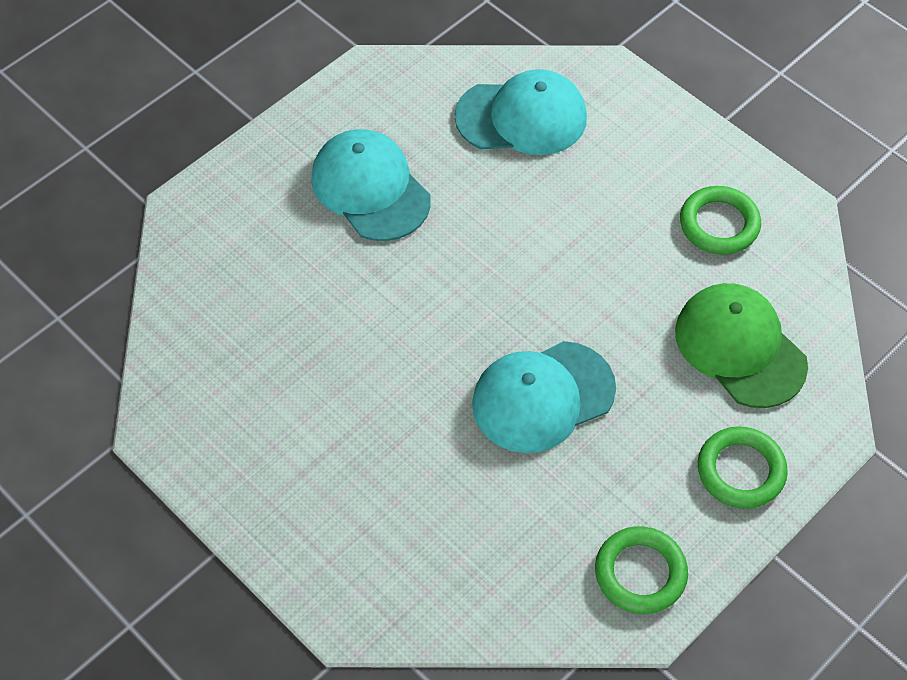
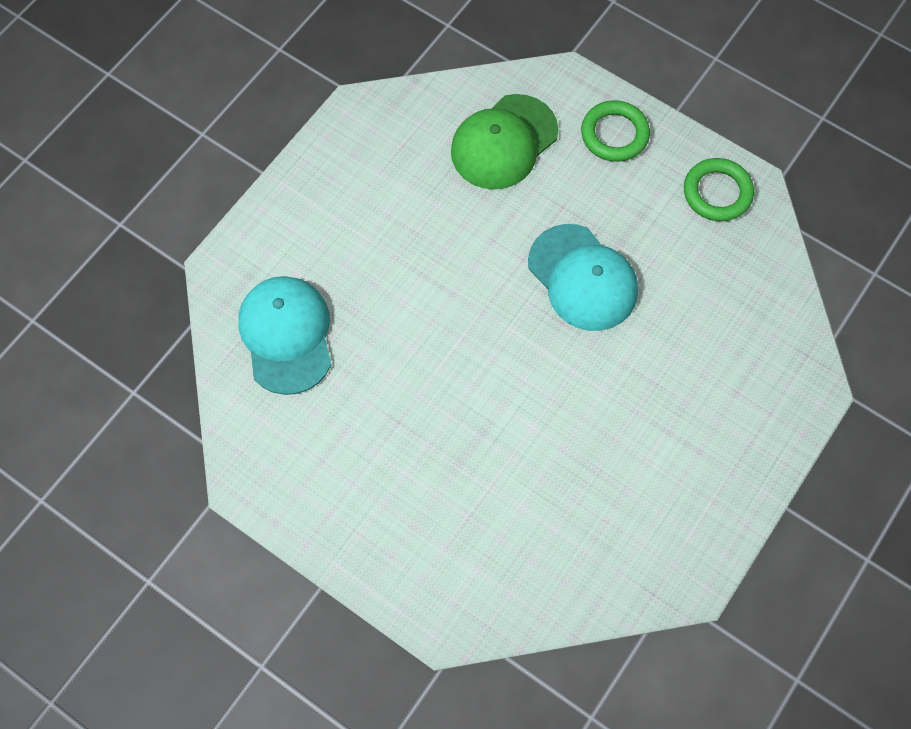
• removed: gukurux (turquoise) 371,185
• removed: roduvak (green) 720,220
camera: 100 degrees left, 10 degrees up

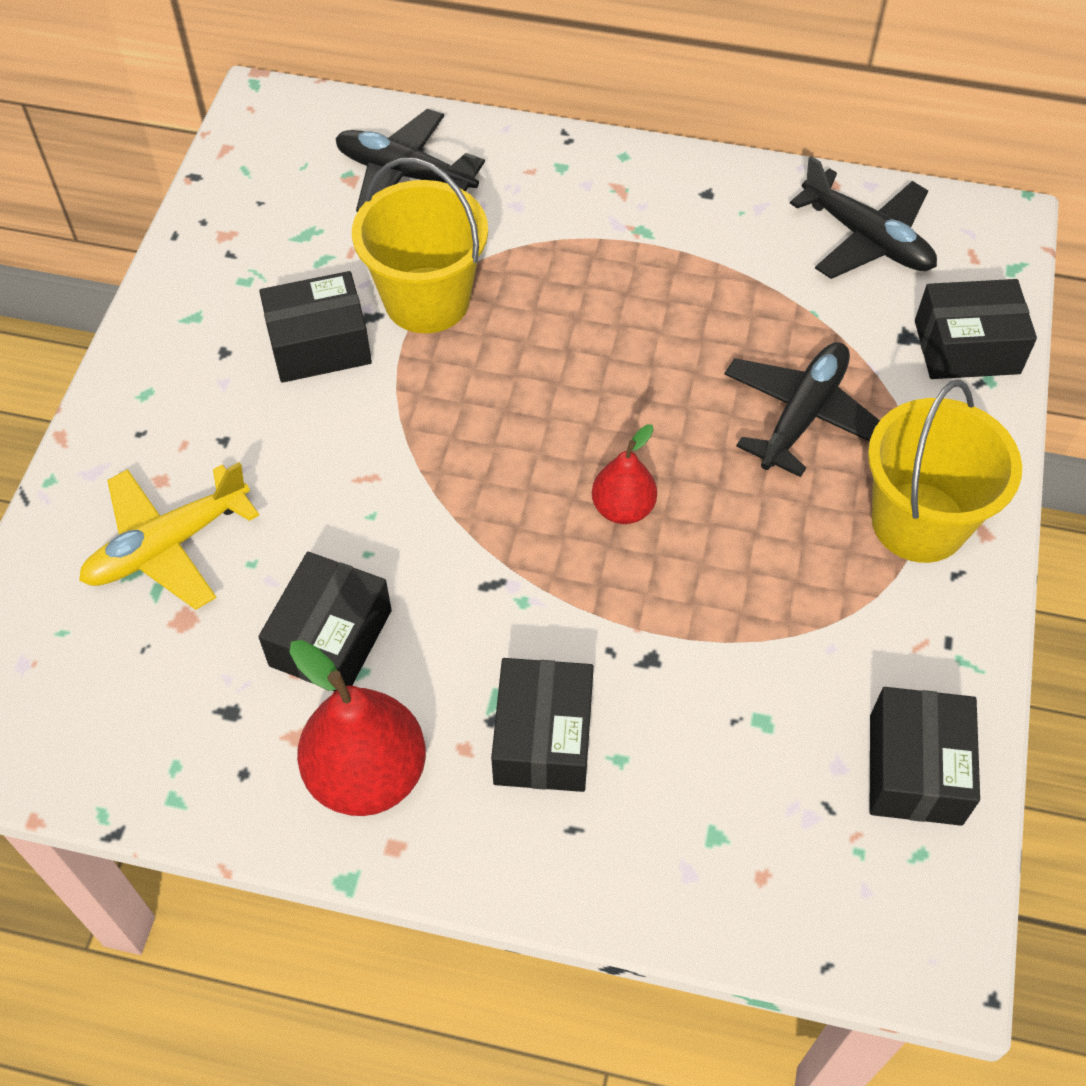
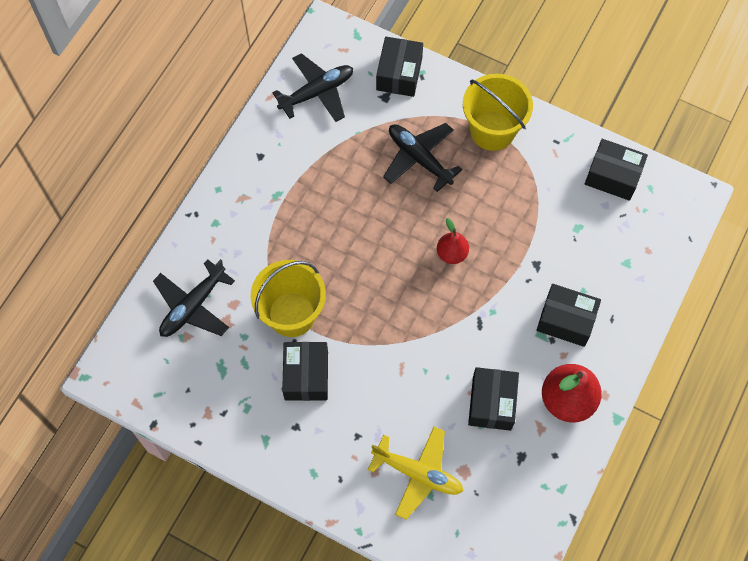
• turned: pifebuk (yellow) 169,536 = 415,473 45 degrees counterclockwise
• turned: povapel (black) 325,621 = 493,399 60 degrees clockwise
camera: 75 degrees left, 10 degrees up

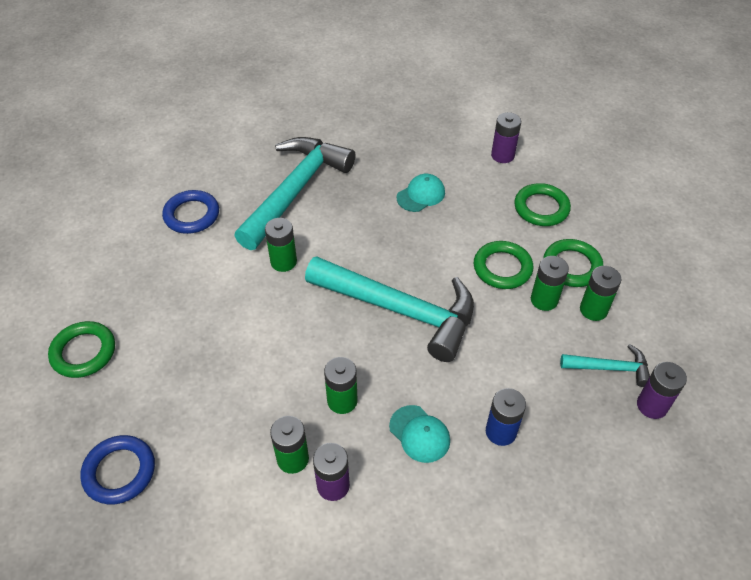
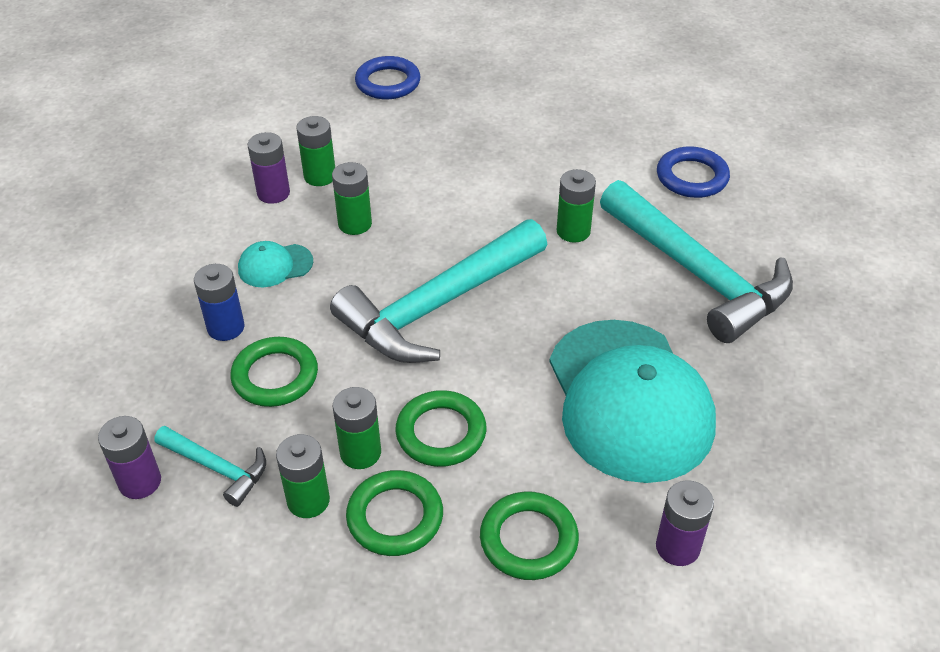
• resized: gukurux (turquoise) 421,193 = 632,401 x2.42
• moved: roduvak (green) 81,349 to 274,372
• turned: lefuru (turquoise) 605,365 = 210,466 90 degrees counterclockwise
camera: 115 degrees right, 5 degrees down

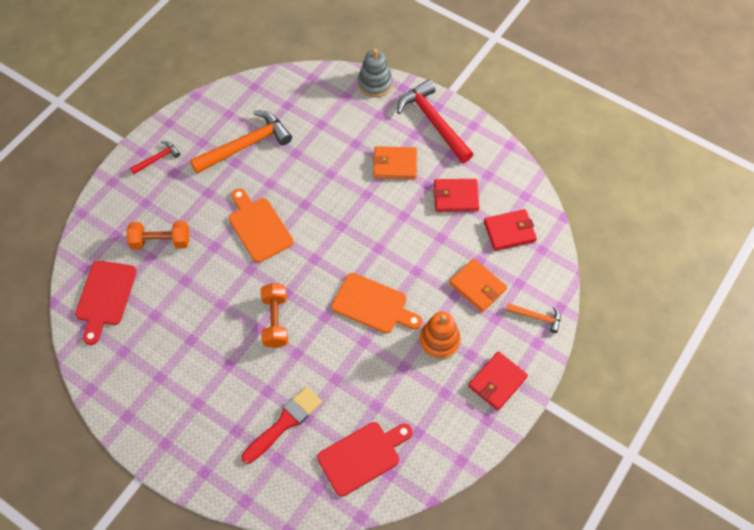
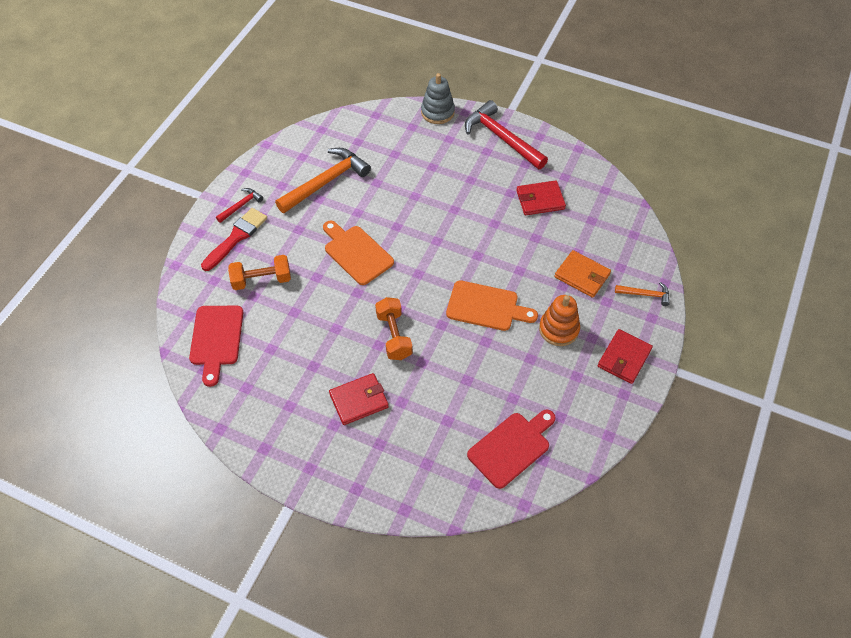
• removed: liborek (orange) 395,162
• moved: liborek (red) 510,230 to 359,399
• moved: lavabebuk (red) 282,425 to 234,239
camera: 10 degrees left, 5 degrees down

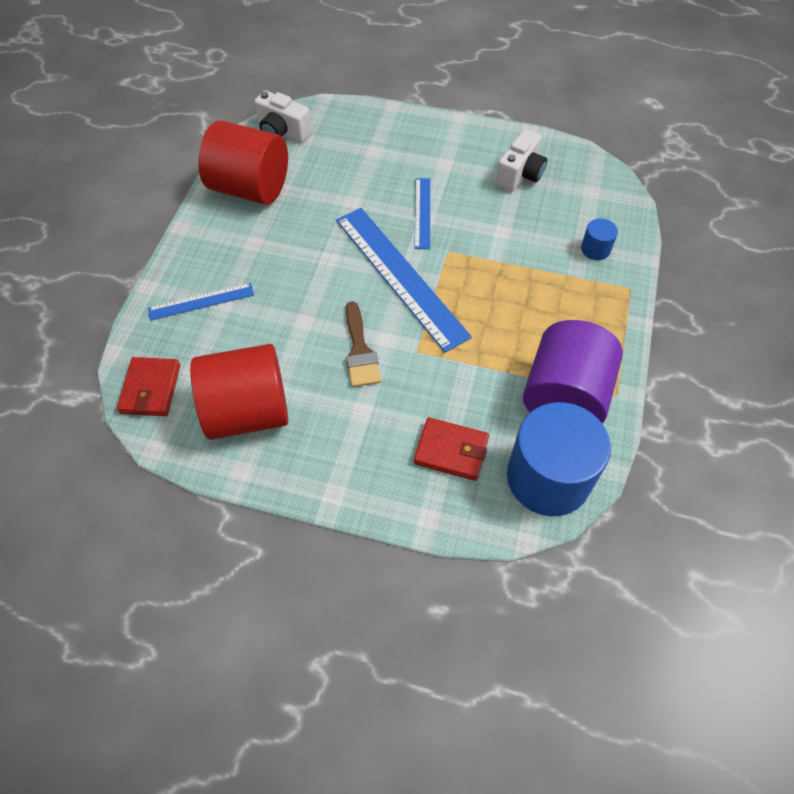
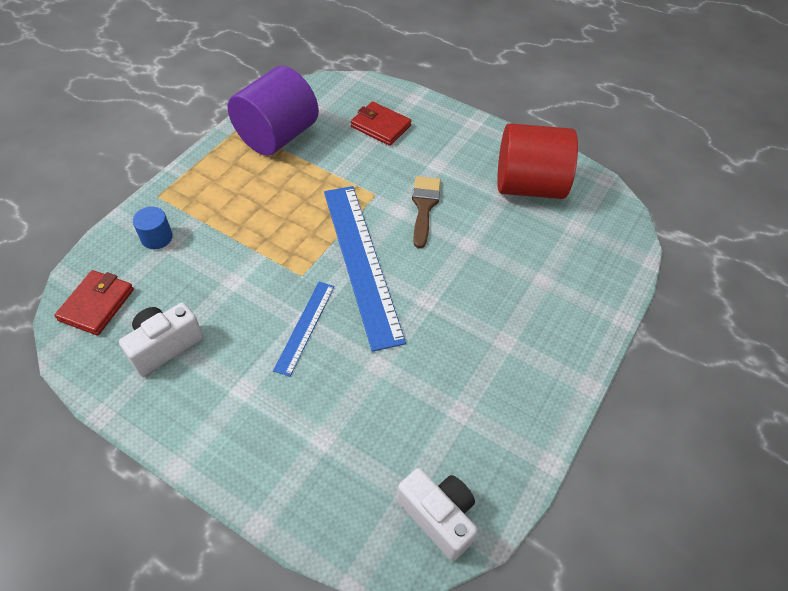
• removed: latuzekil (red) 243,163
• removed: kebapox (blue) 201,302
• moved: liborek (red) 148,386 to 94,303
• removed: latuzekil (blue) 559,459
camera: 165 degrees left, 5 degrees down

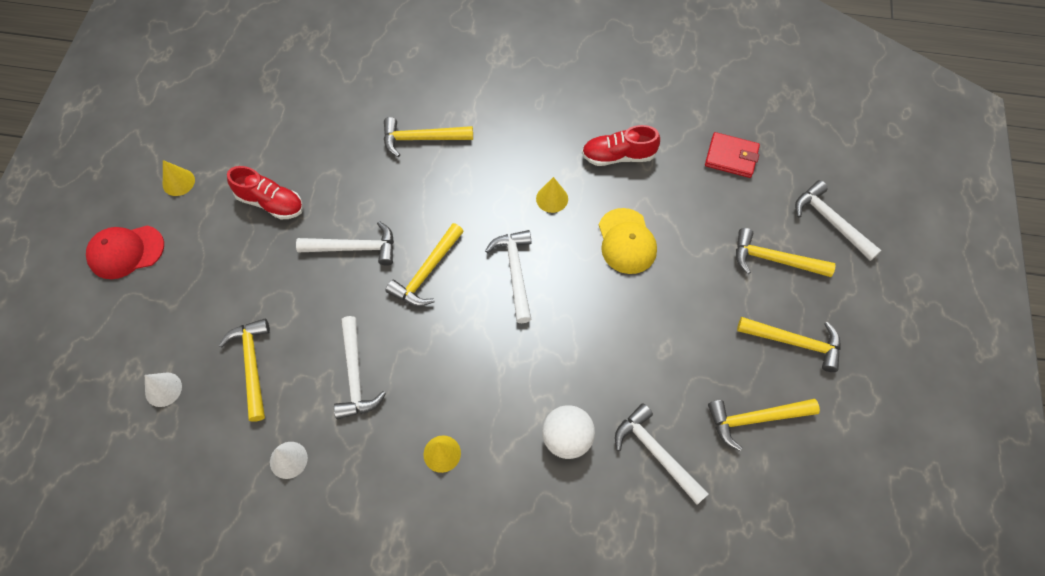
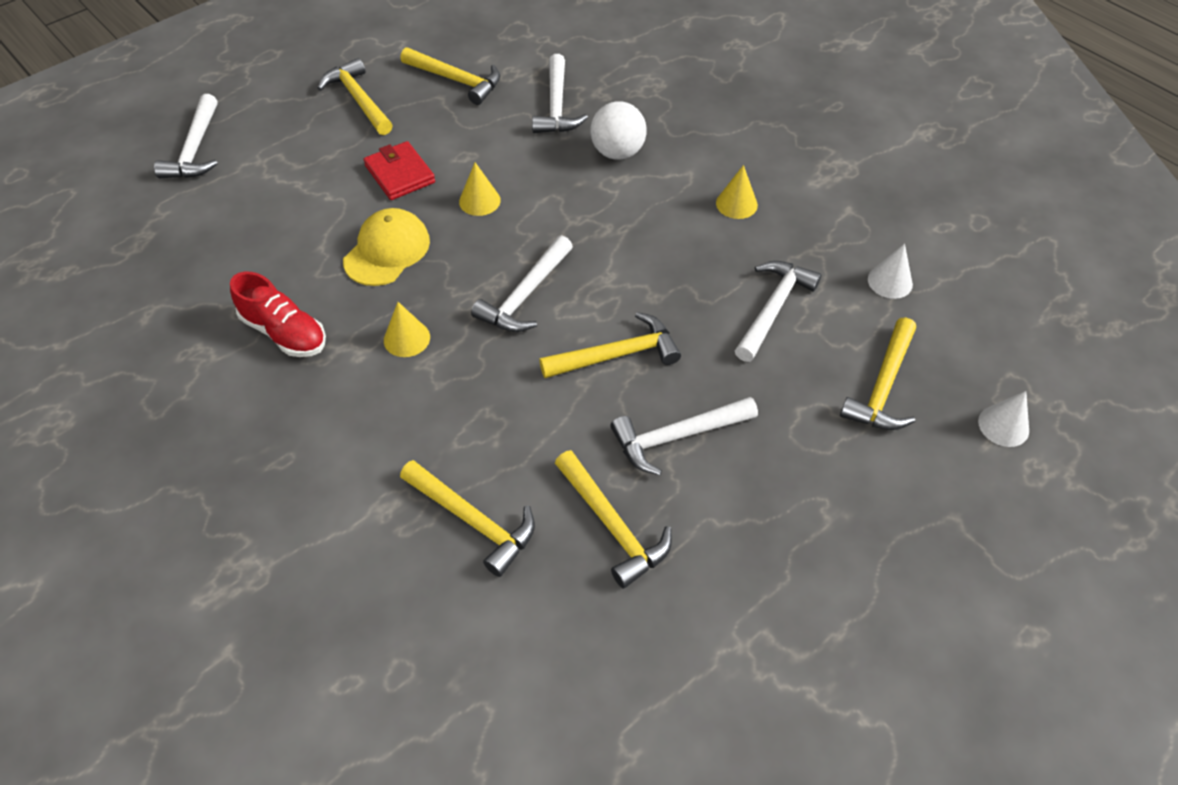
• moved: liborek (red) 732,155 to 399,170
• moved: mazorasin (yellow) 179,178 to 480,189
• removed: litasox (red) 265,192
• turned: lefuru (white) 345,243 = 684,436 60 degrees counterclockwise
• removed: gukurux (red) 125,252
• moved: lefuru (yellow) 786,252 to 613,519
camera: 140 degrees left, 10 degrees down

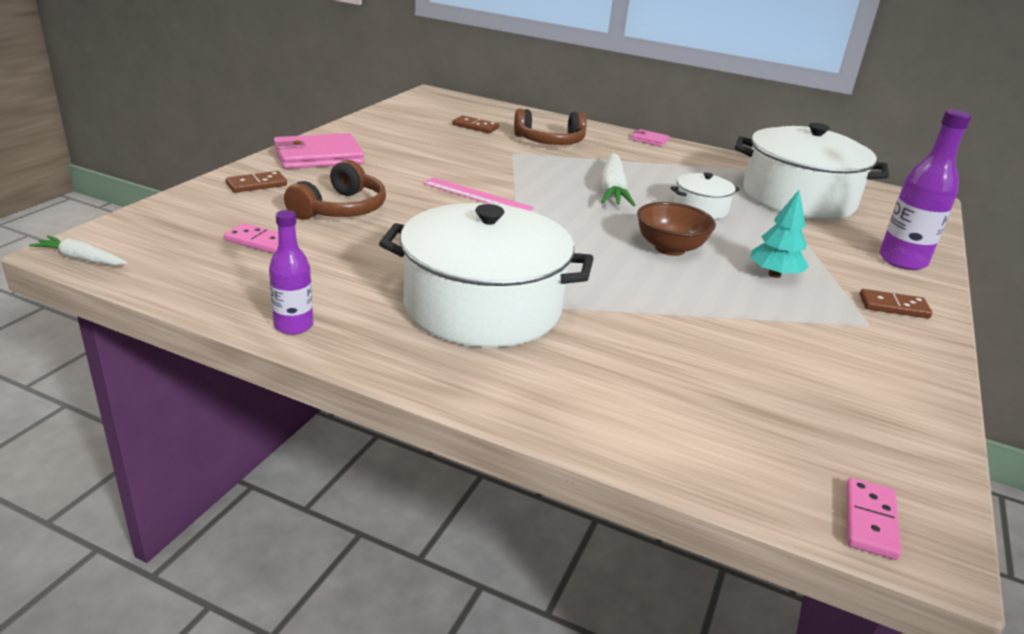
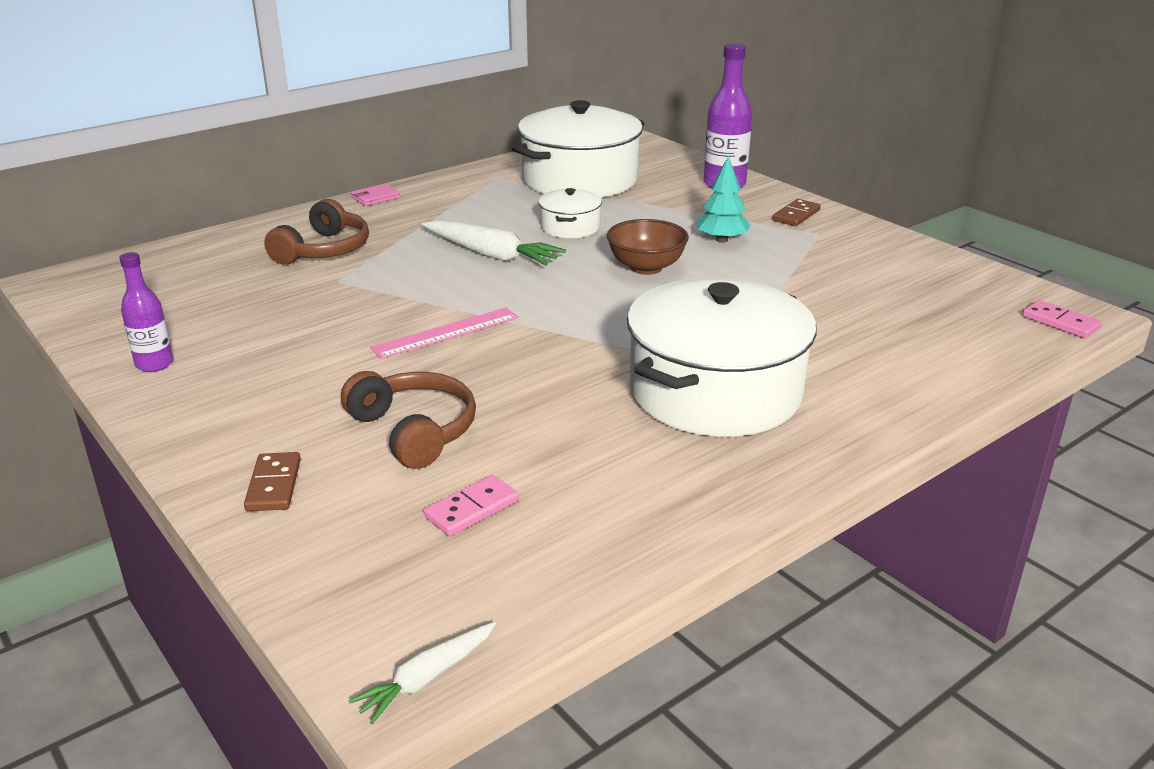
• removed: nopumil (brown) 475,124
• removed: liborek (pink) 319,151
• moved: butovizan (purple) 291,272 to 146,312
camera: 60 degrees left, 0 degrees up

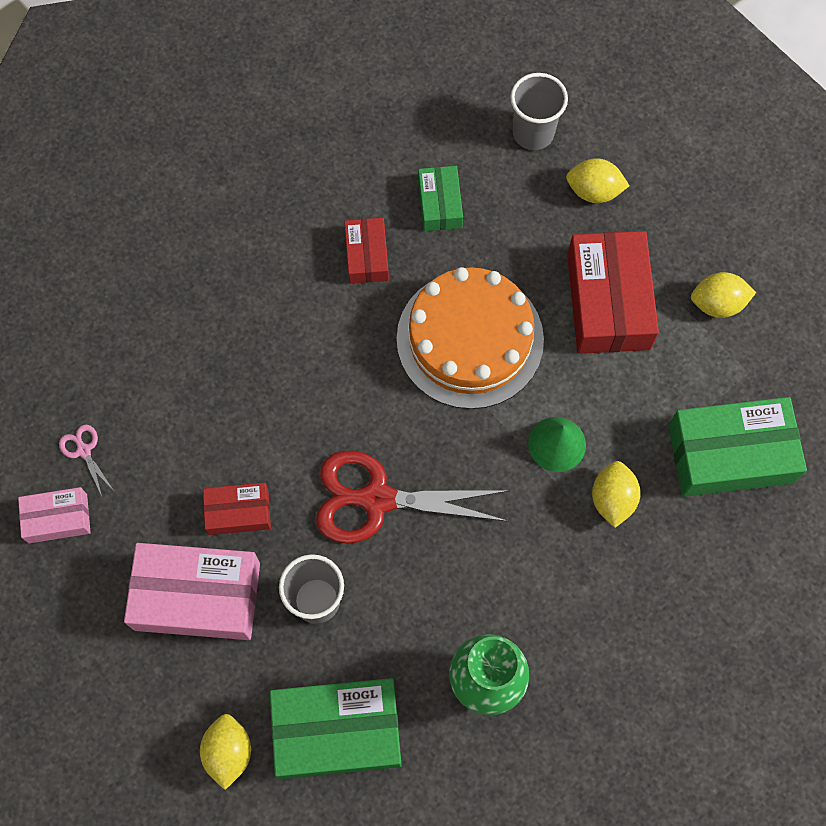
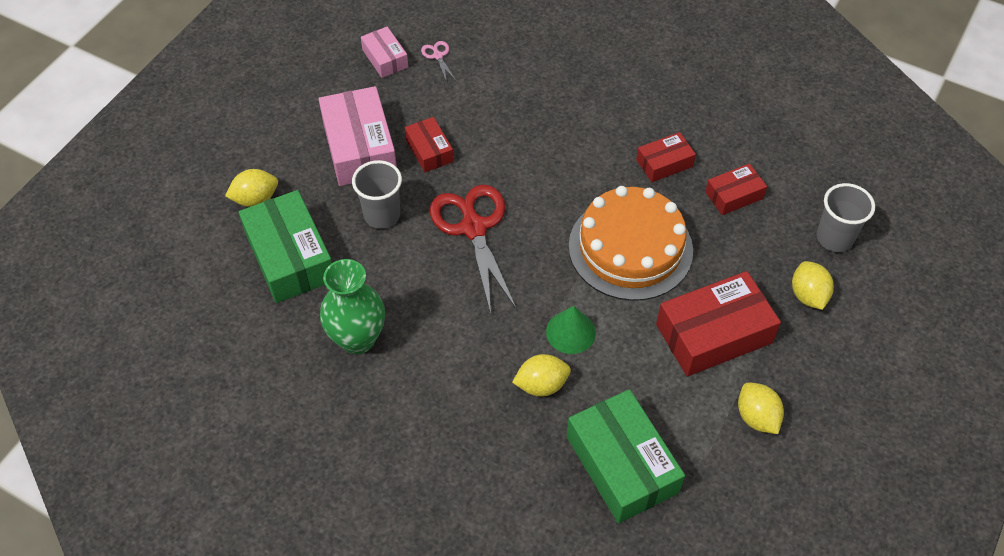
• recoloured: povapel (green) 440,198 to povapel (red) 736,189
• turned: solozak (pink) 86,460 = 438,61 60 degrees counterclockwise
camera: 70 degrees right, 15 degrees down

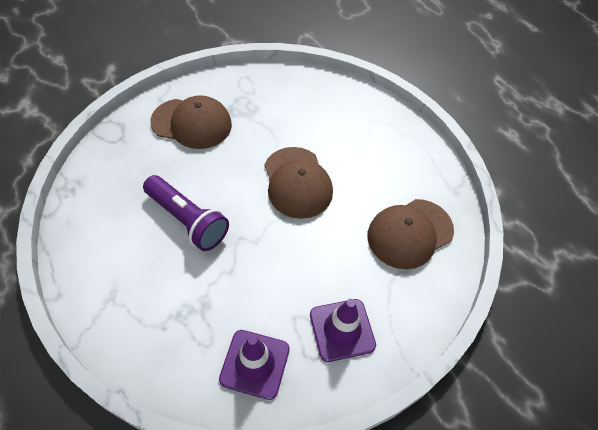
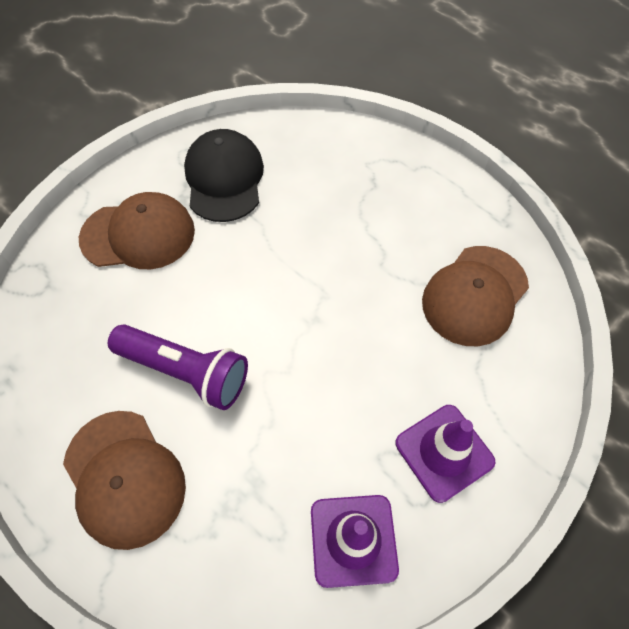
• moved: gukurux (brown) 299,183 to 124,480
• added: gukurux (black) 224,175
camera: 15 degrees left, 5 degrees up

